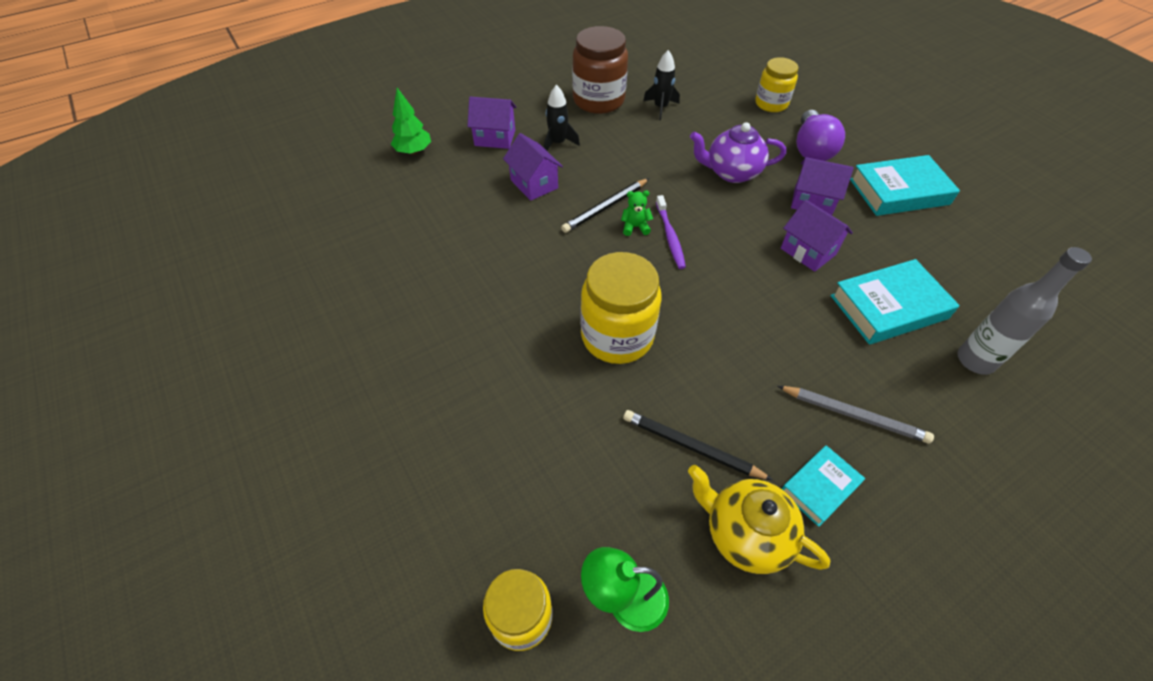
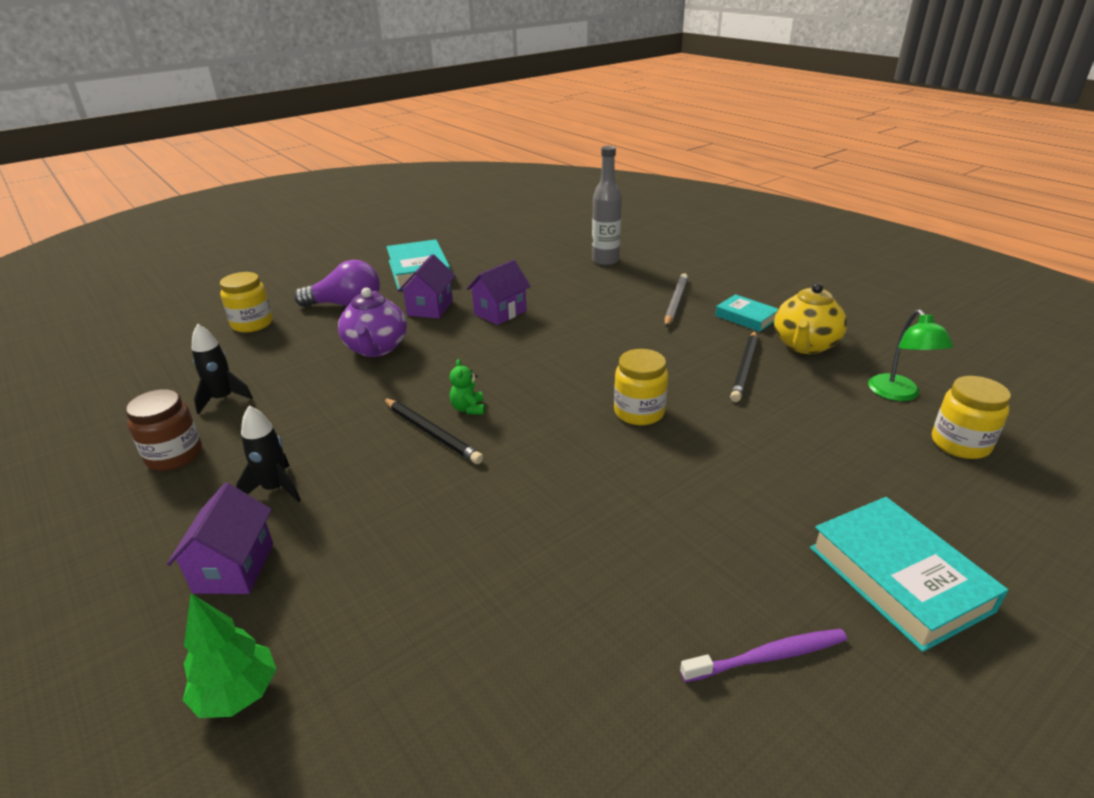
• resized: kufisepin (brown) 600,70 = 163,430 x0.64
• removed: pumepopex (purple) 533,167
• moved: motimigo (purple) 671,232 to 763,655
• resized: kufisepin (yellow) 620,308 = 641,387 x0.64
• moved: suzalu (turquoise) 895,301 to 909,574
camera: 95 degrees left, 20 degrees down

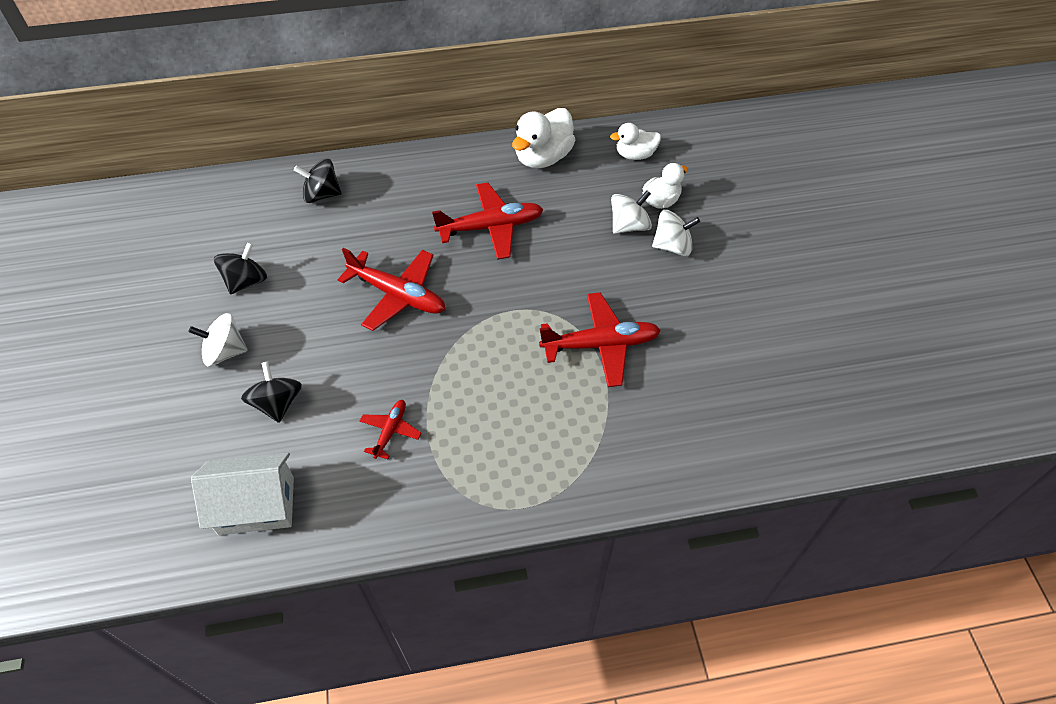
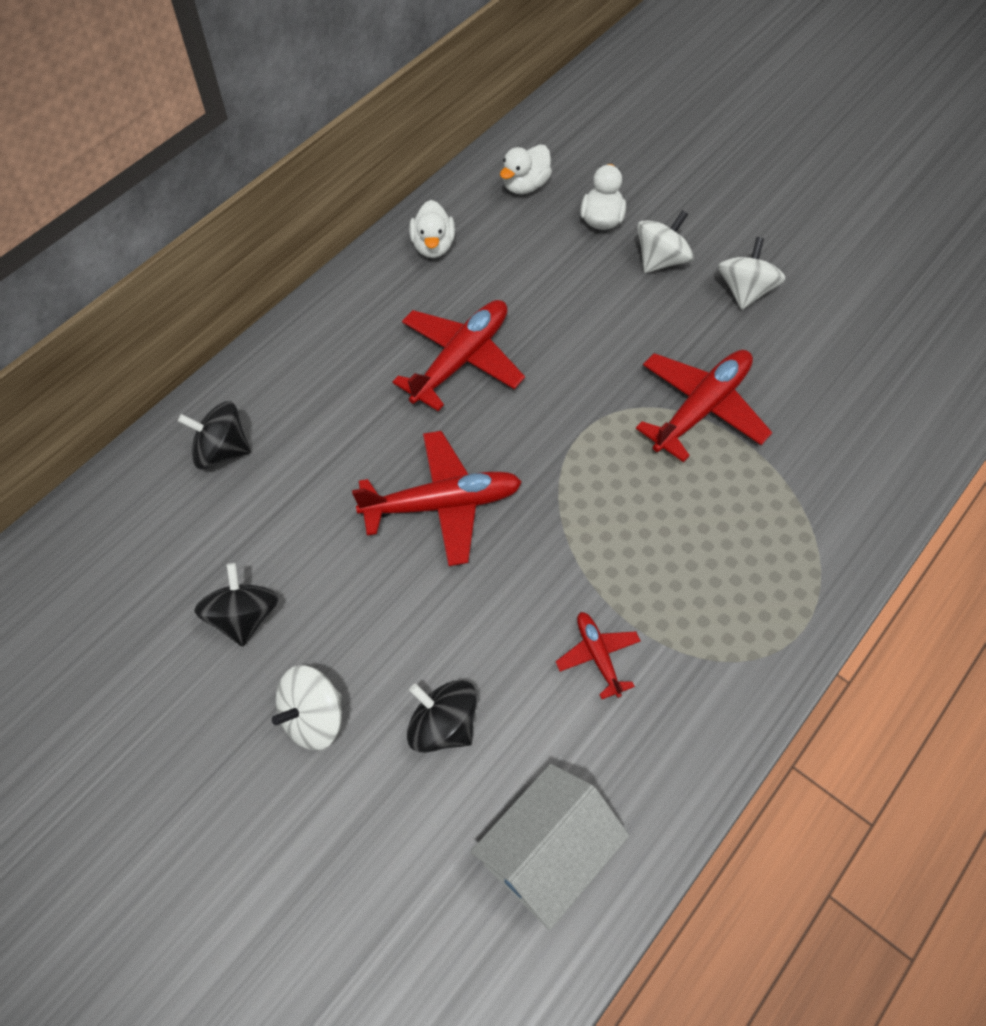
• resized: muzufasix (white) 543,138 = 432,229 x0.62
• turned: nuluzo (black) 317,180 = 214,435 45 degrees clockwise
• moved: nuluzo (white) 631,212 to 751,273
camera: 40 degrees left, 5 degrees up

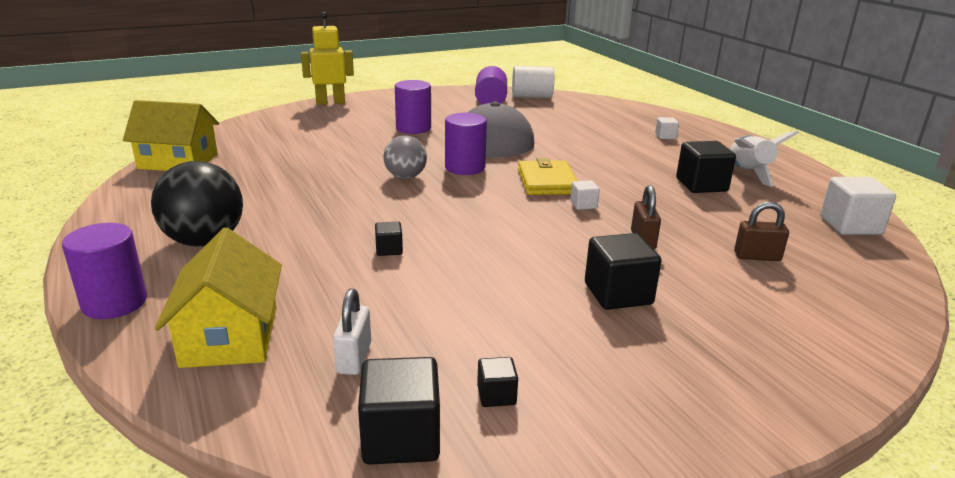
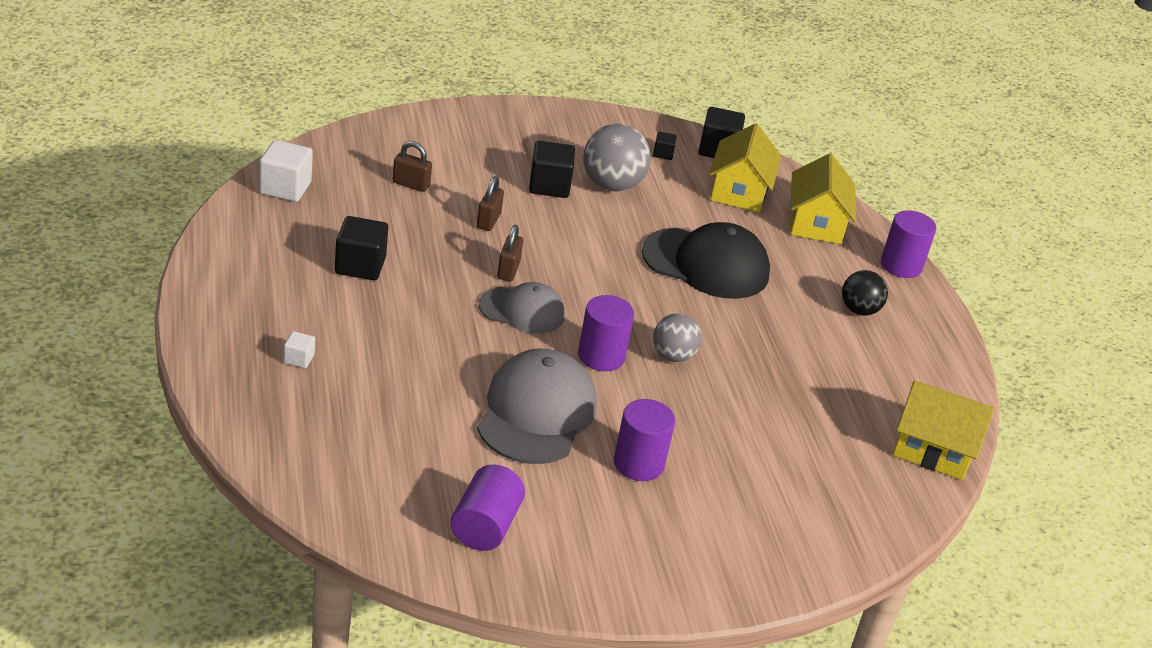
• removed: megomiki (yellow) 327,58
• removed: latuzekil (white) 533,82
• removed: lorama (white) 764,159
• replaced: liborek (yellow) 547,176 to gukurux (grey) 522,308
• resized: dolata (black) 197,204 = 865,293 x0.63
• replaced: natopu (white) 585,195 to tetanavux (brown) 510,253
• replaced: natopu (black) 389,239 to gukurux (black) 705,260
• replaced: tetanavux (white) 352,332 to pumepopex (yellow) 745,168
• added: dolata (grey) 617,157
camera: 170 degrees left, 10 degrees up

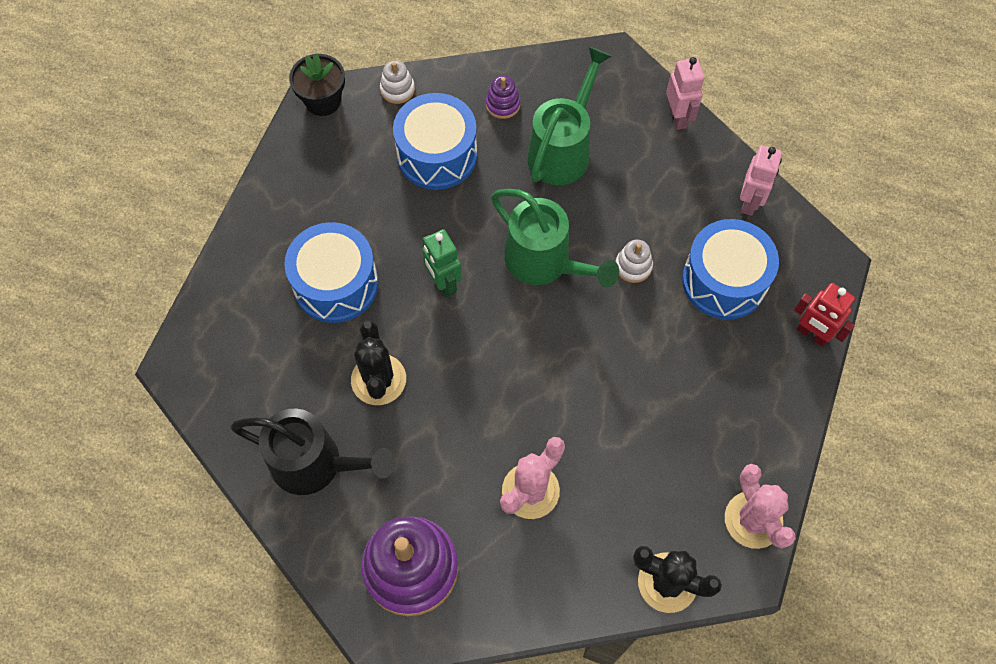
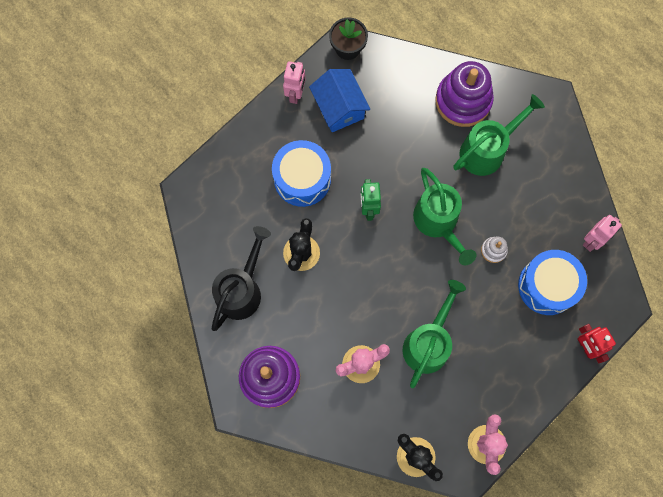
• moved: megomiki (pink) 685,93 to 294,82
• removed: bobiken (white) 397,82
• resized: bobiken (purple) 503,97 = 464,94 x2.27
• removed: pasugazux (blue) 435,141
• turned: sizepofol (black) 313,452 = 241,278 105 degrees counterclockwise
• added: pumepopex (blue) 339,100
• added: sizepofol (green) 434,334
camera: 25 degrees right, 10 degrees up

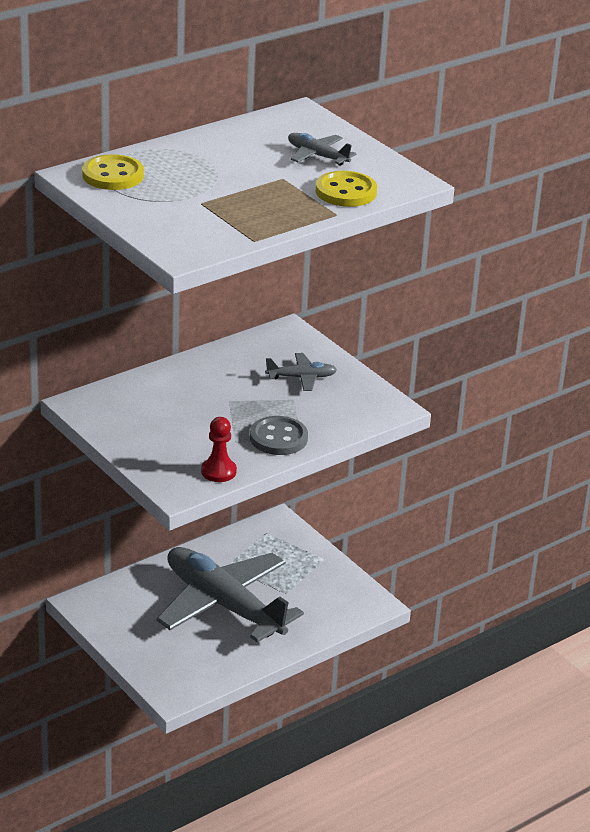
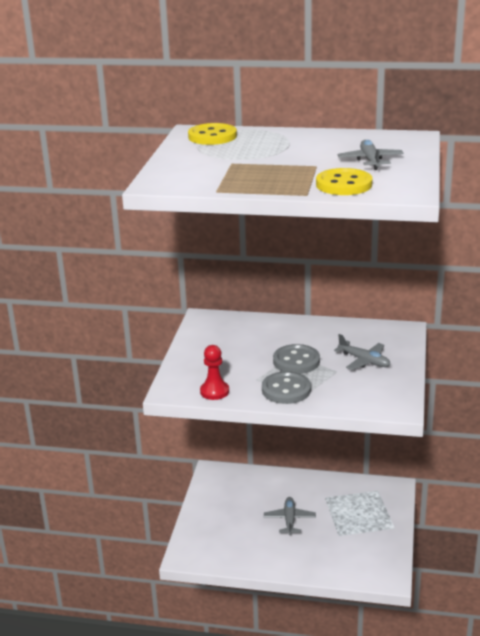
• resized: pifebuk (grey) 230,595 = 290,516 x0.41
• added: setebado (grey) 296,359
camera: 50 degrees right, 5 degrees down

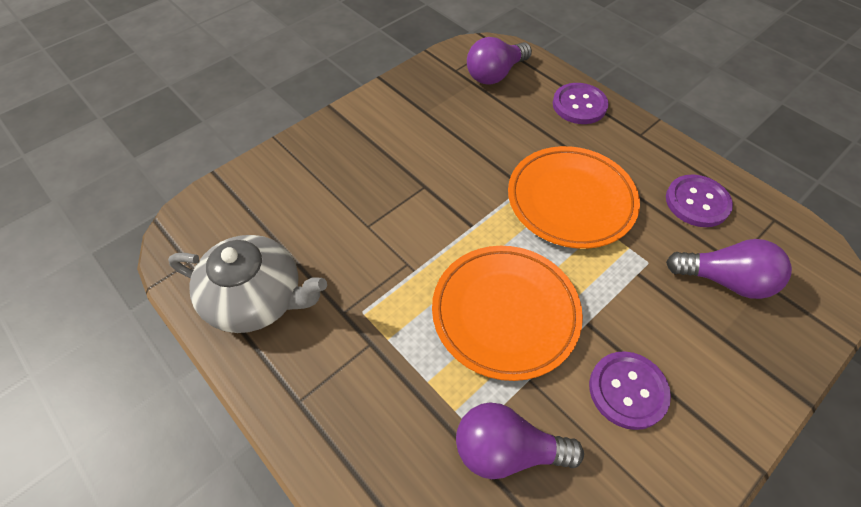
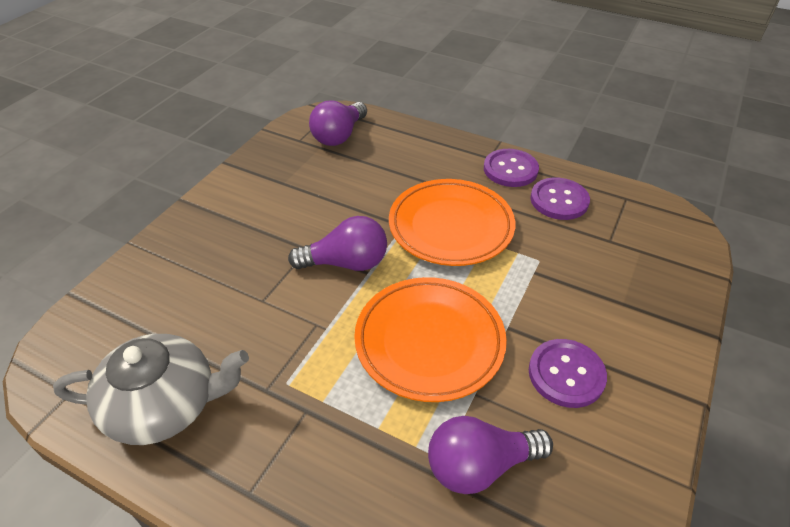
• moved: setebado (purple) 581,103 to 511,168
• moved: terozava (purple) 729,269 to 337,243
camera: 20 degrees left, 10 degrees down

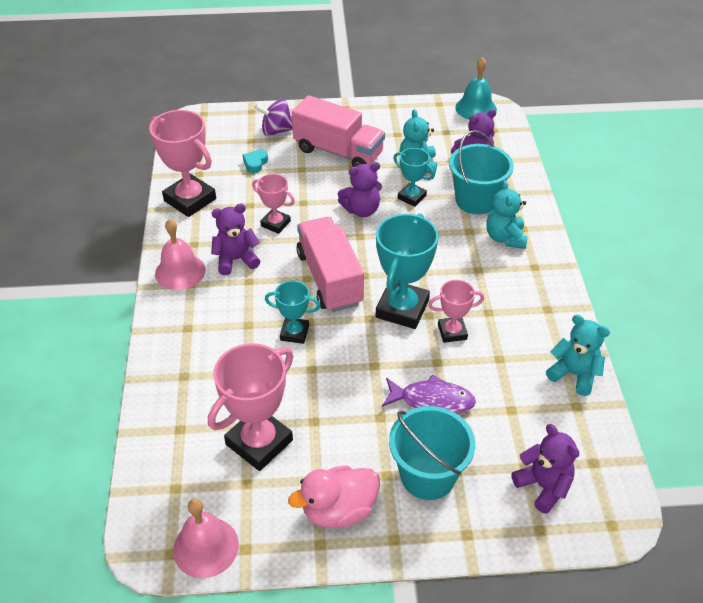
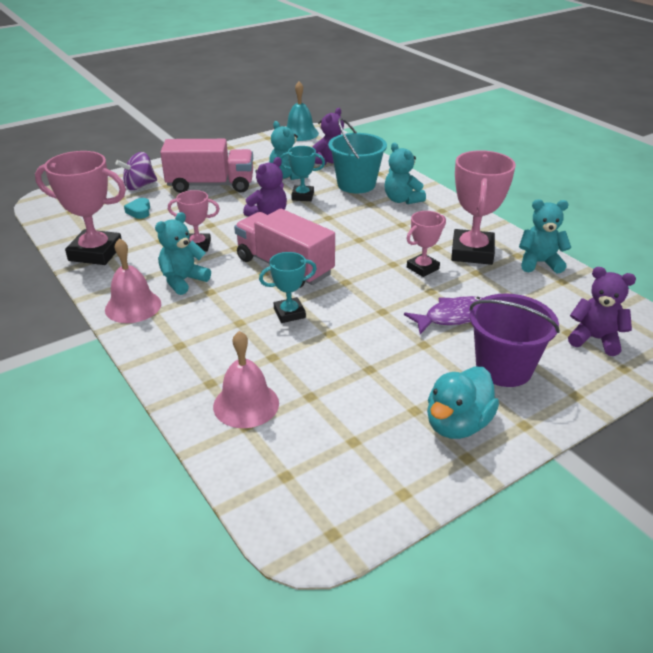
• recoloured: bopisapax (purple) 236,239 to bopisapax (turquoise) 183,253
• removed: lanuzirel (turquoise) 407,271
• moved: lanuzirel (pink) 250,407 to 483,207
• recoloured: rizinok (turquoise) 432,453 to rizinok (purple) 515,340
• recoloured: muzufasix (pink) 334,496 to muzufasix (turquoise) 463,402
• moved: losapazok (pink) 206,538 to 246,379
camera: 30 degrees left, 10 degrees down

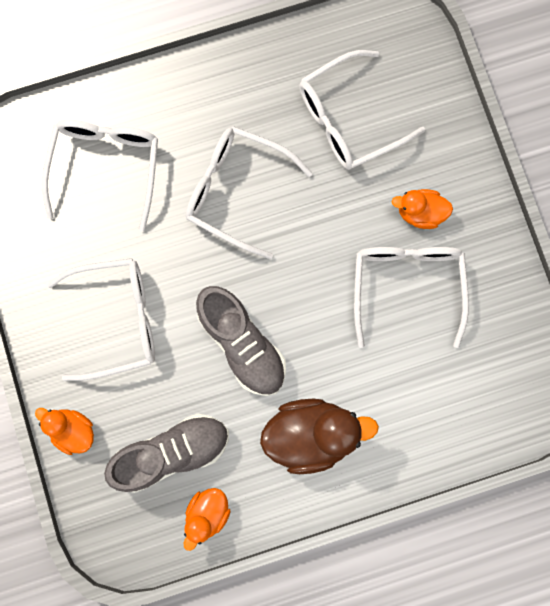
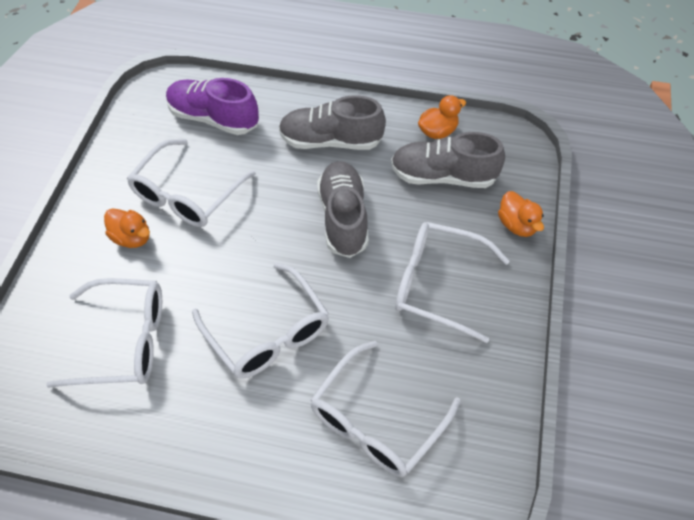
• replaced: muzufasix (brown) 319,436 to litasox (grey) 332,122
• added: litasox (purple) 212,106
camera: 150 degrees left, 25 degrees down

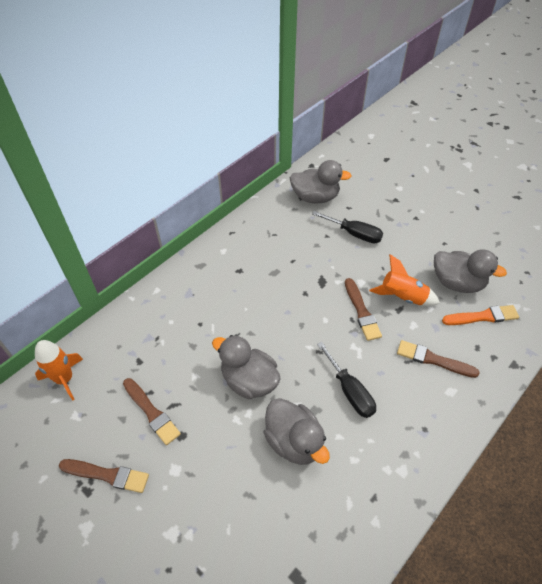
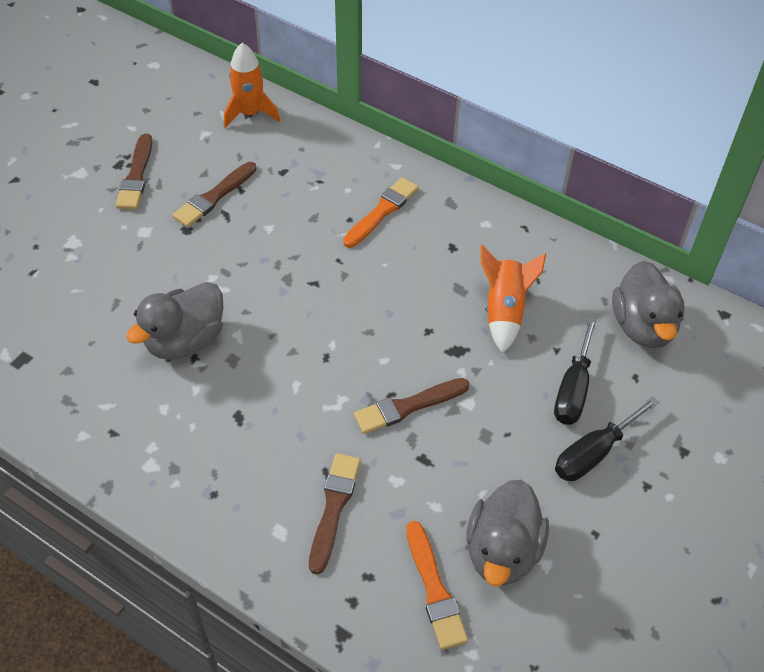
• moved: lorama (orange) 404,280 to 513,299
• removed: muzufasix (grey) 246,367
• moved: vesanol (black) 346,380 to 607,438
• added: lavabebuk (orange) 381,212
camera: 80 degrees right, 0 degrees up

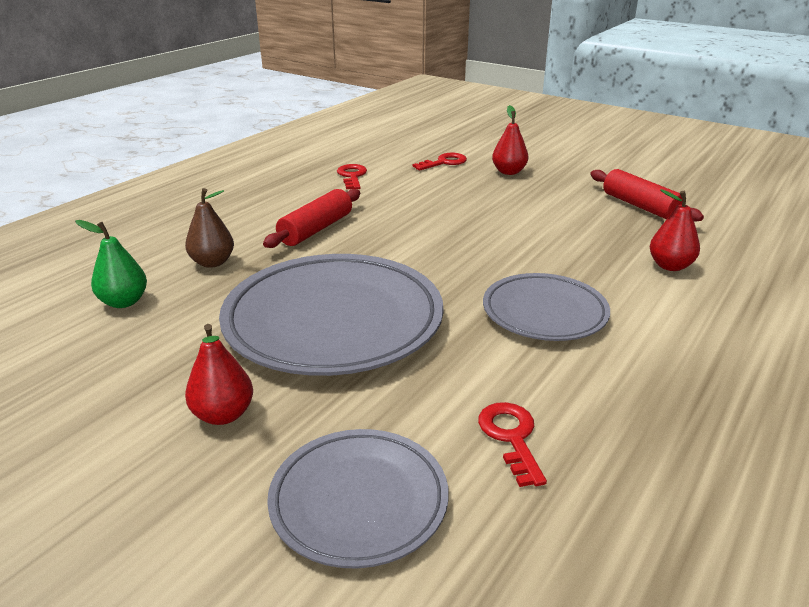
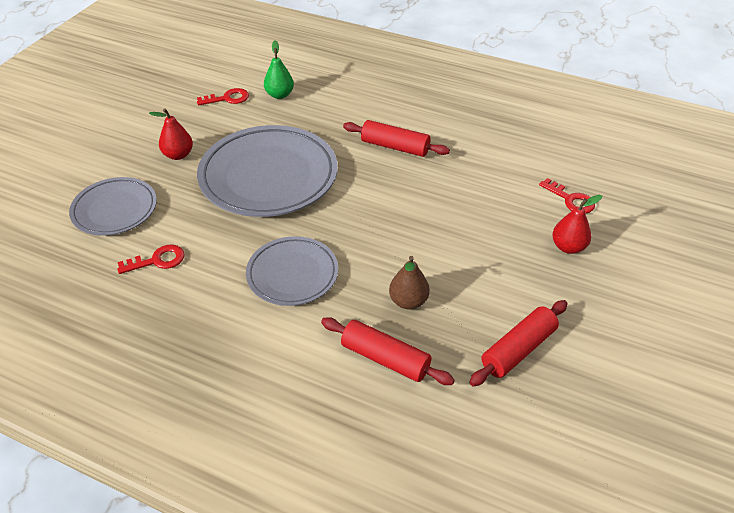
• moved: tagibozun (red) 352,176 to 223,97
• moved: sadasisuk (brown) 209,228 to 409,282
• replaced: sadasisuk (red) 675,230 to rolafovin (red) 388,351
camera: 80 degrees right, 15 degrees up

